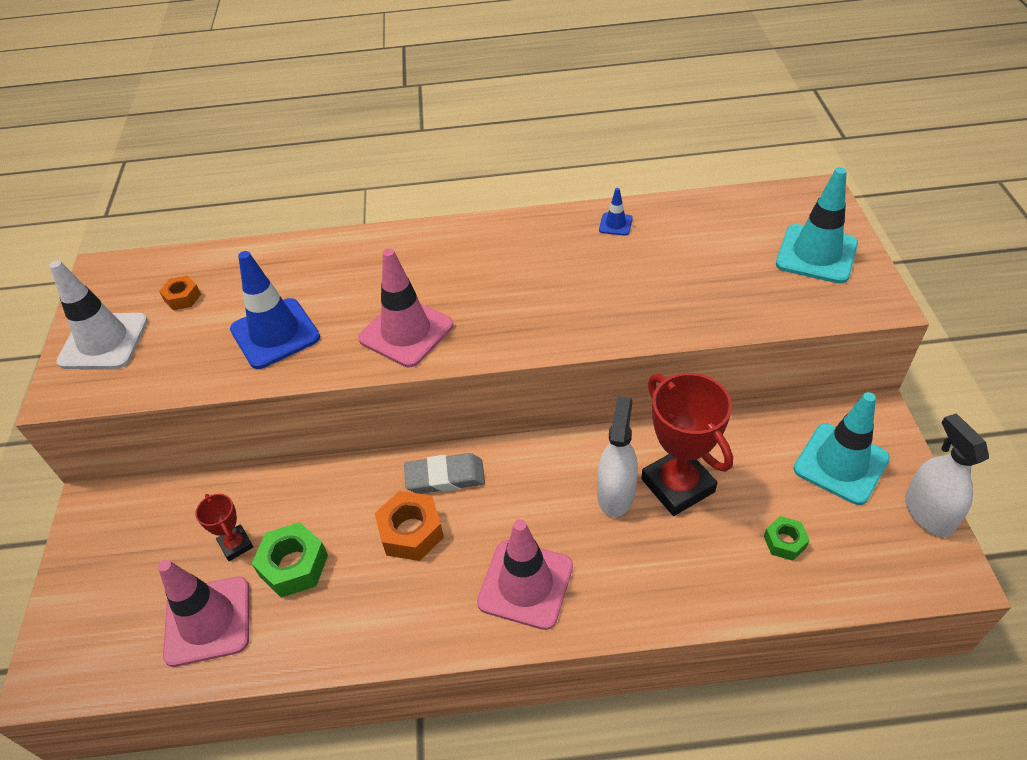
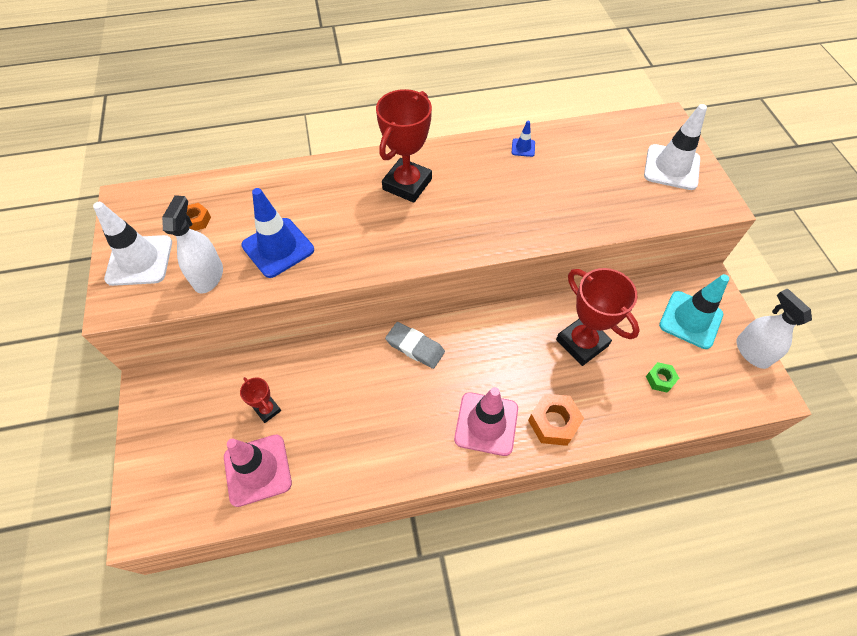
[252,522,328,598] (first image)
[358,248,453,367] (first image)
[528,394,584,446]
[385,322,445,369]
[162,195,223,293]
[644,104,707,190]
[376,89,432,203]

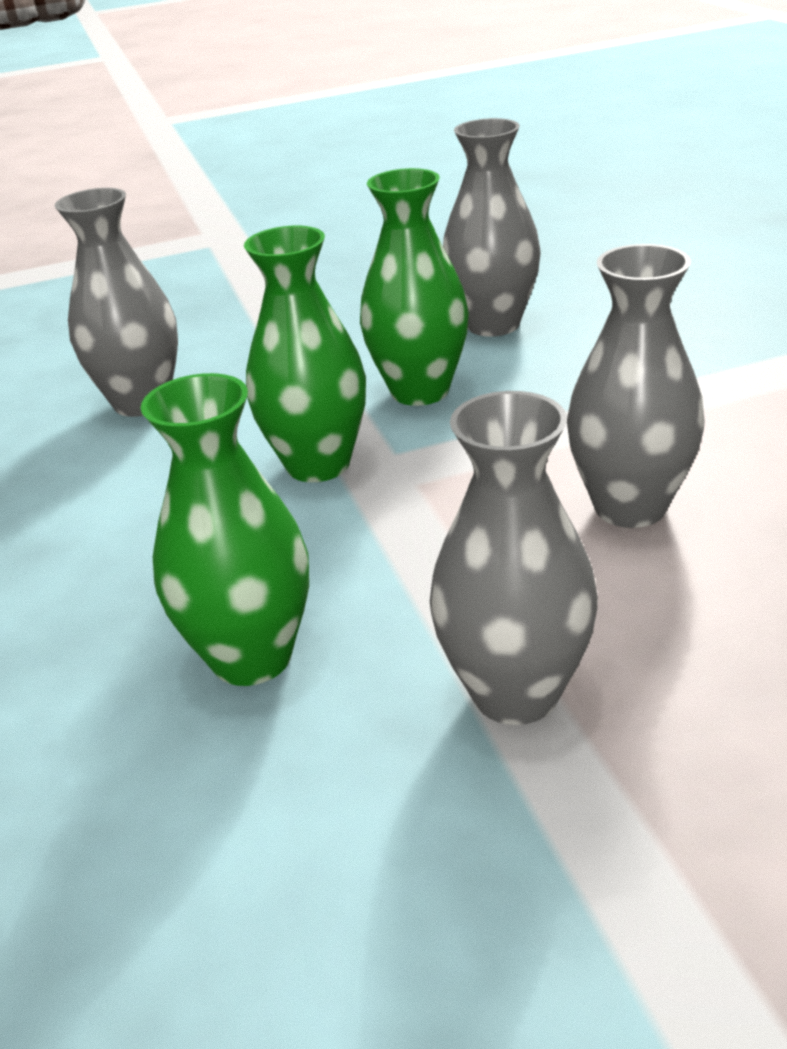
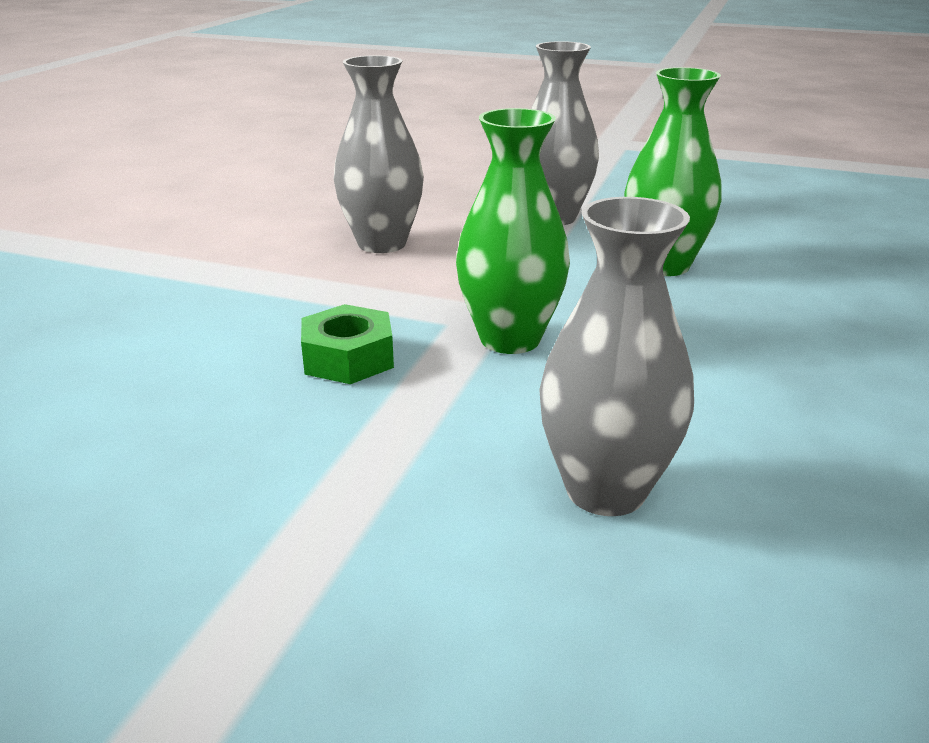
[301,304,394,384]
[443,118,541,337] (first image)

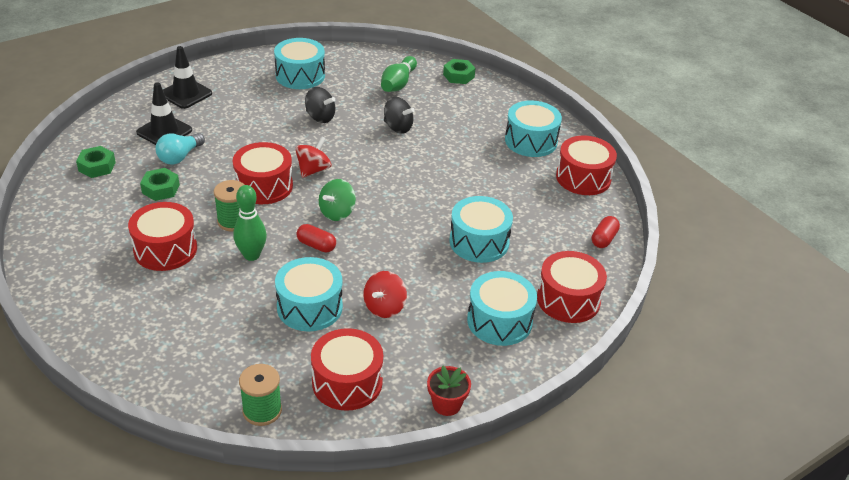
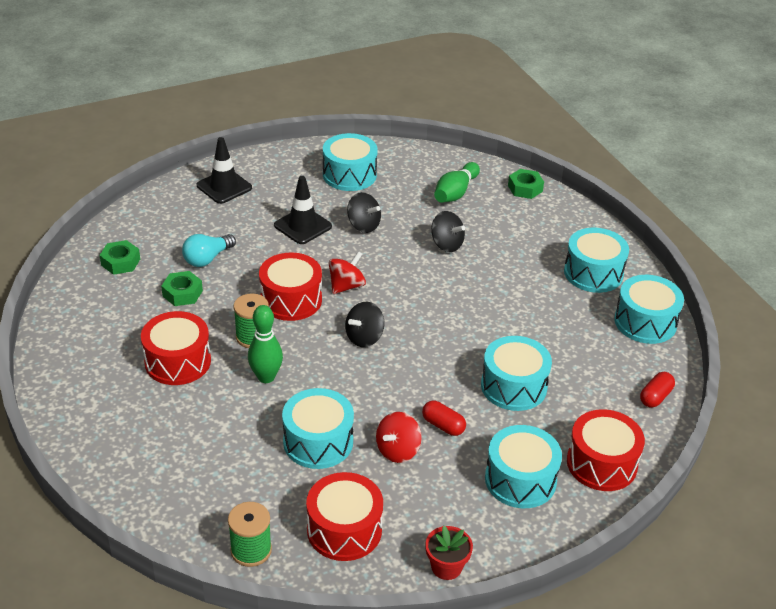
[274,176,332,244]
[422,401,466,436]
[345,302,385,347]
[615,275,684,344]

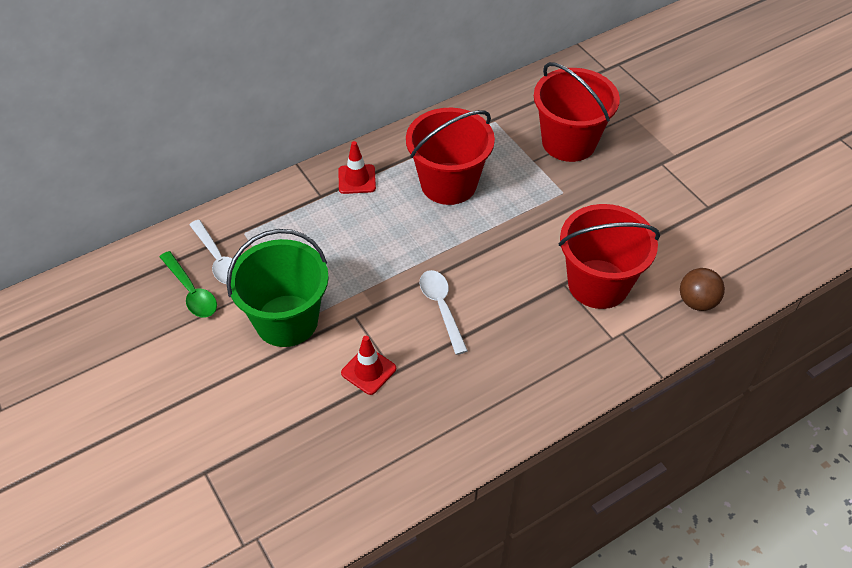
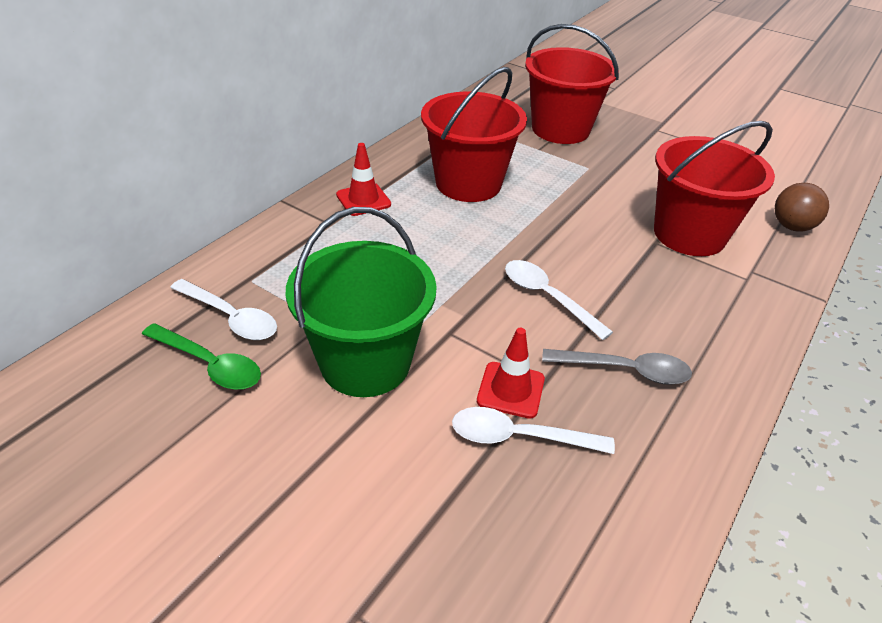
[452,407,615,454]
[542,349,692,385]

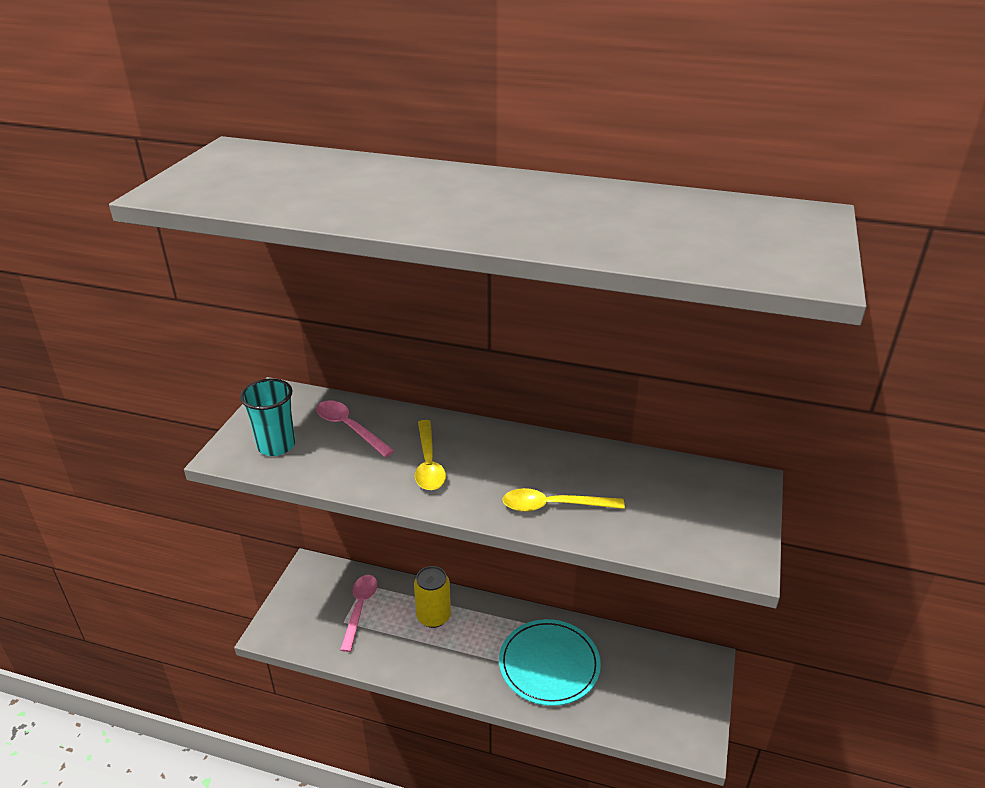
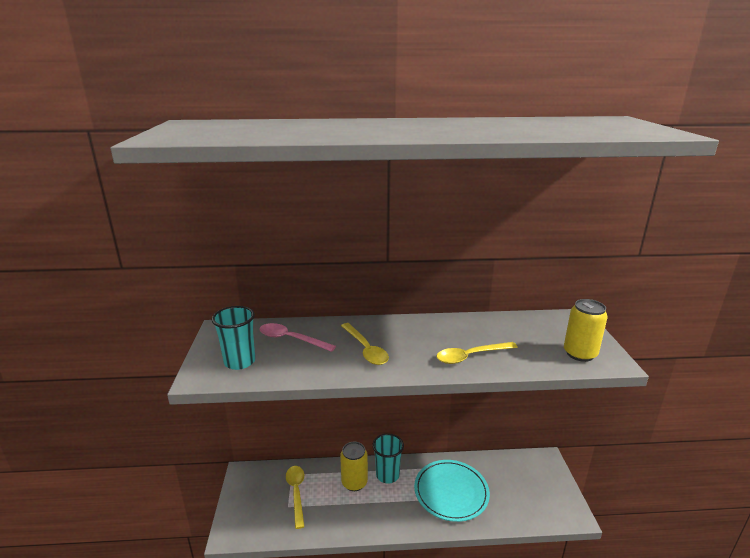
[286,466,305,529]
[372,434,404,484]
[564,299,608,362]

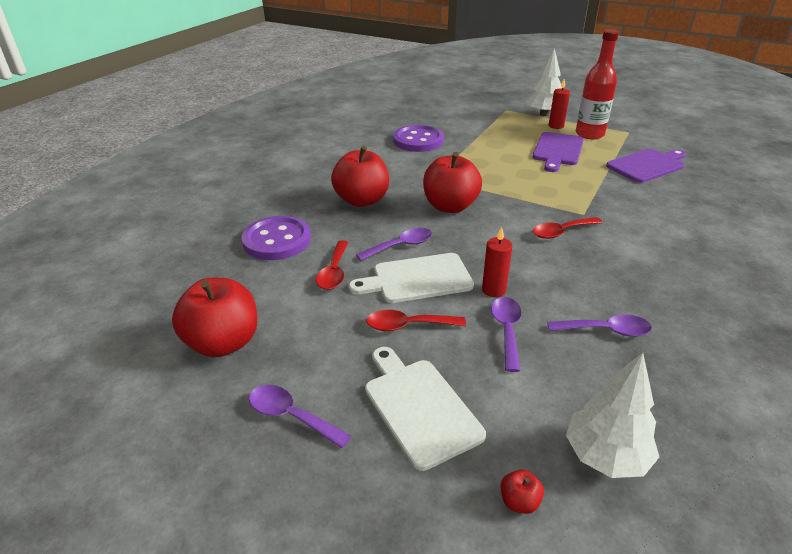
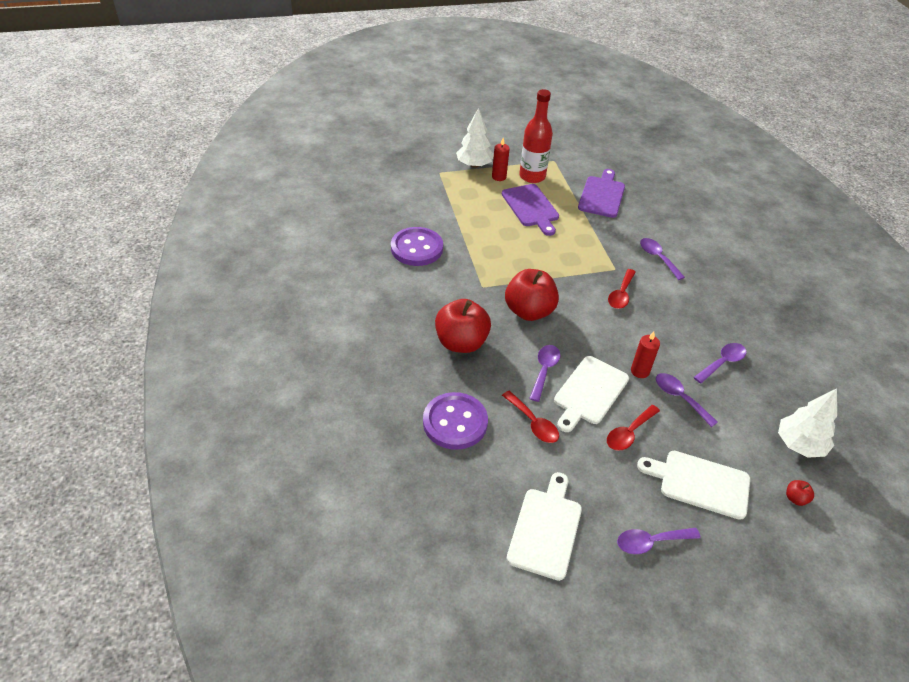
[507,472,582,581]
[640,238,685,280]

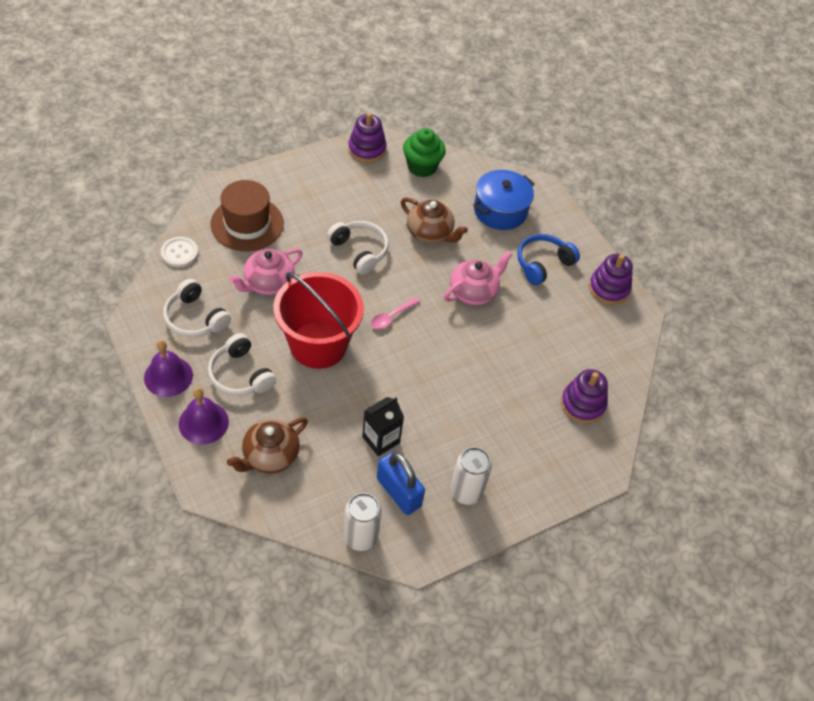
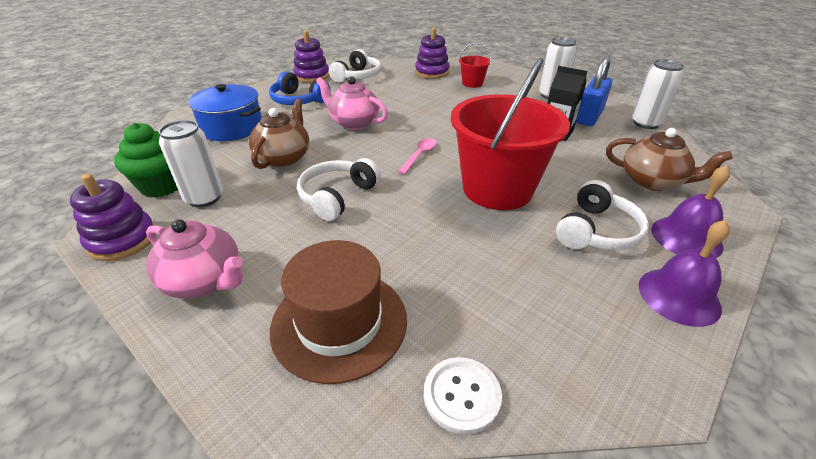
[329,49,381,83]
[146,219,243,299]
[398,138,437,174]
[158,120,223,207]
[459,43,491,88]

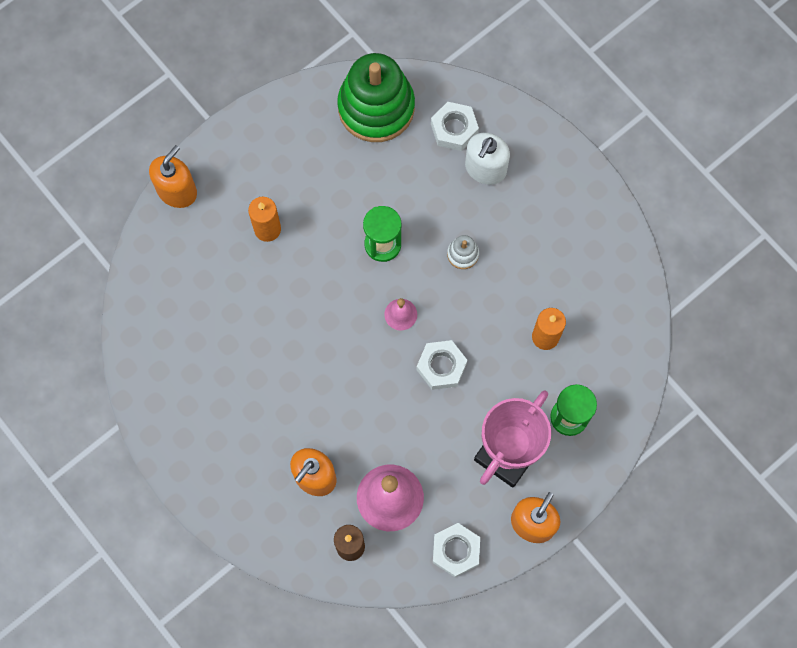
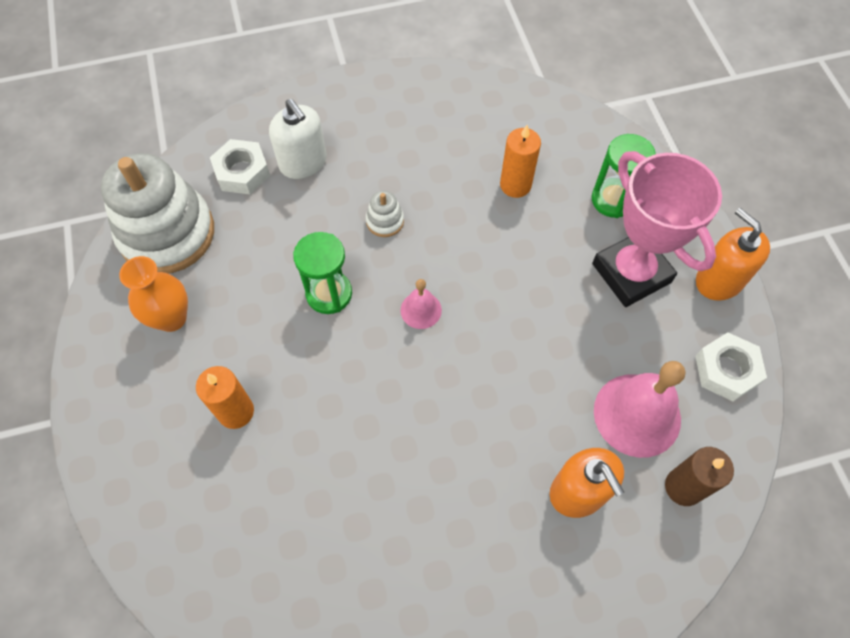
[149,145,197,208] (first image)
[101,153,214,274]
[416,340,467,390] (first image)
[119,256,188,332]

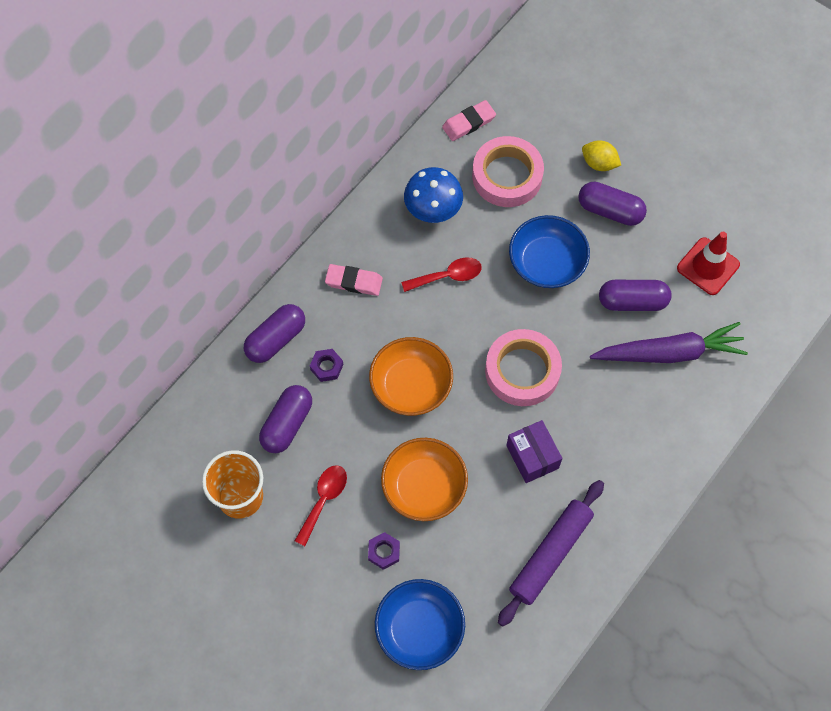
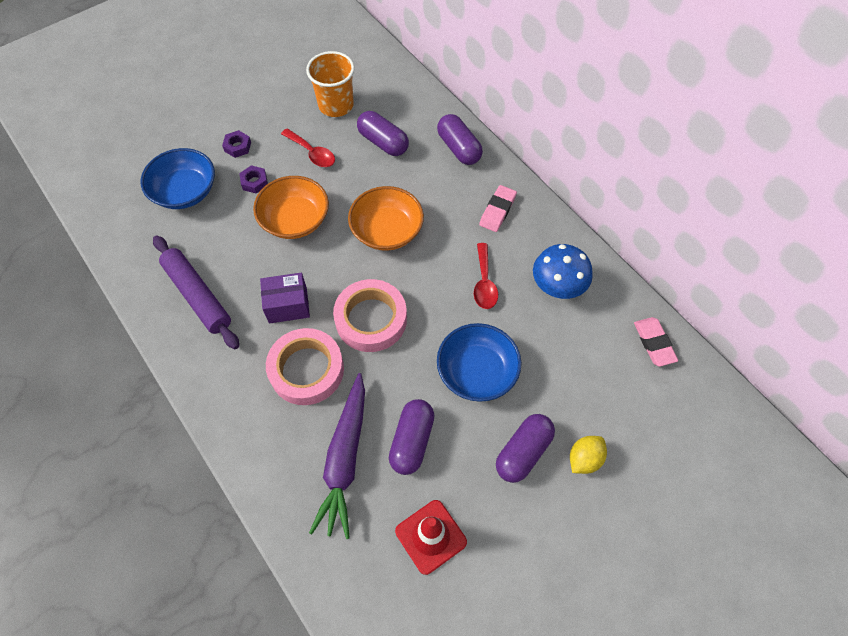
[222,130,251,158]
[266,328,344,405]

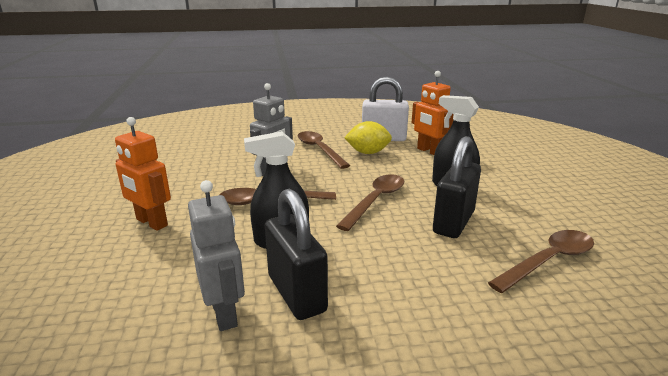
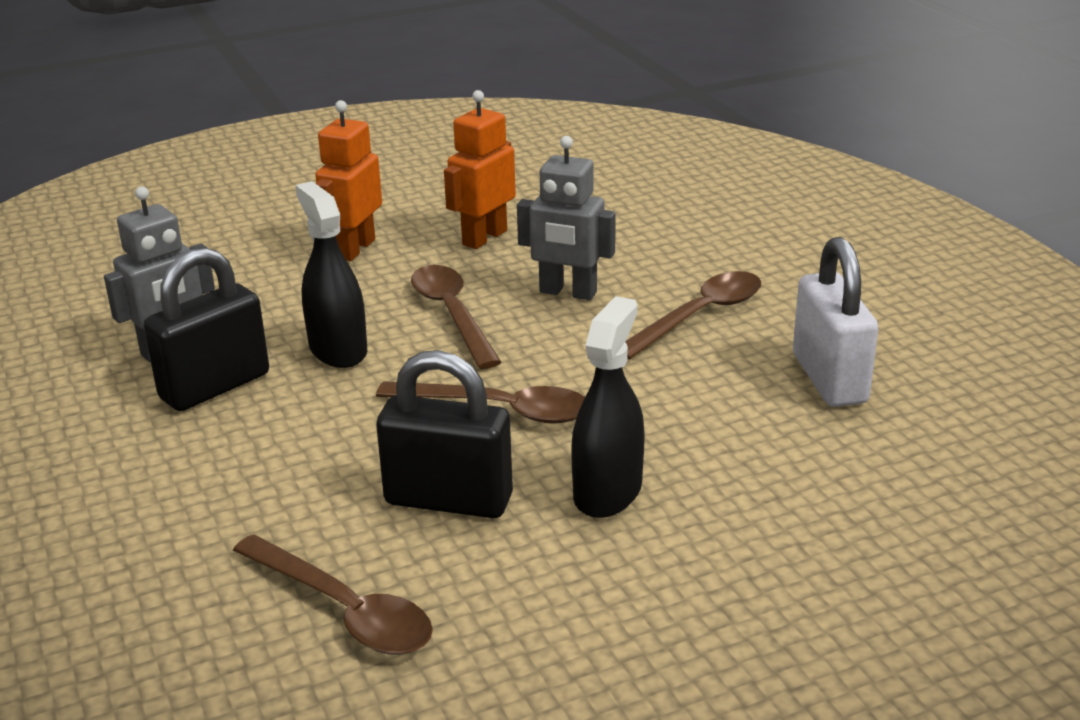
[344,121,392,154] (first image)
[444,90,516,249]

